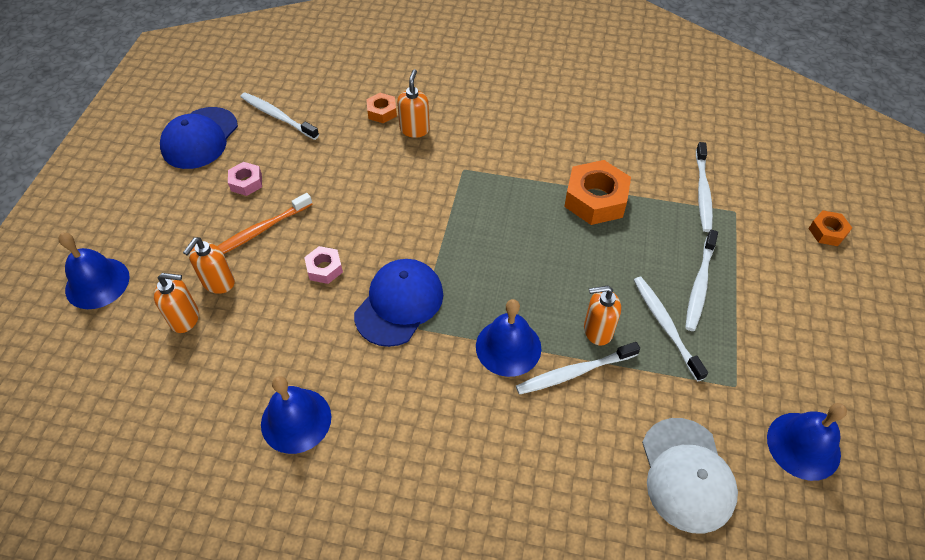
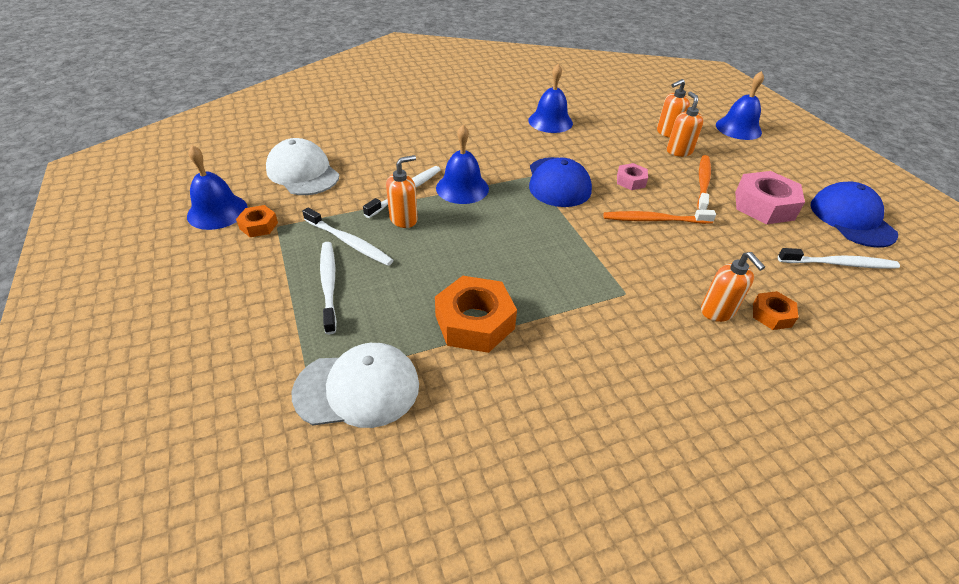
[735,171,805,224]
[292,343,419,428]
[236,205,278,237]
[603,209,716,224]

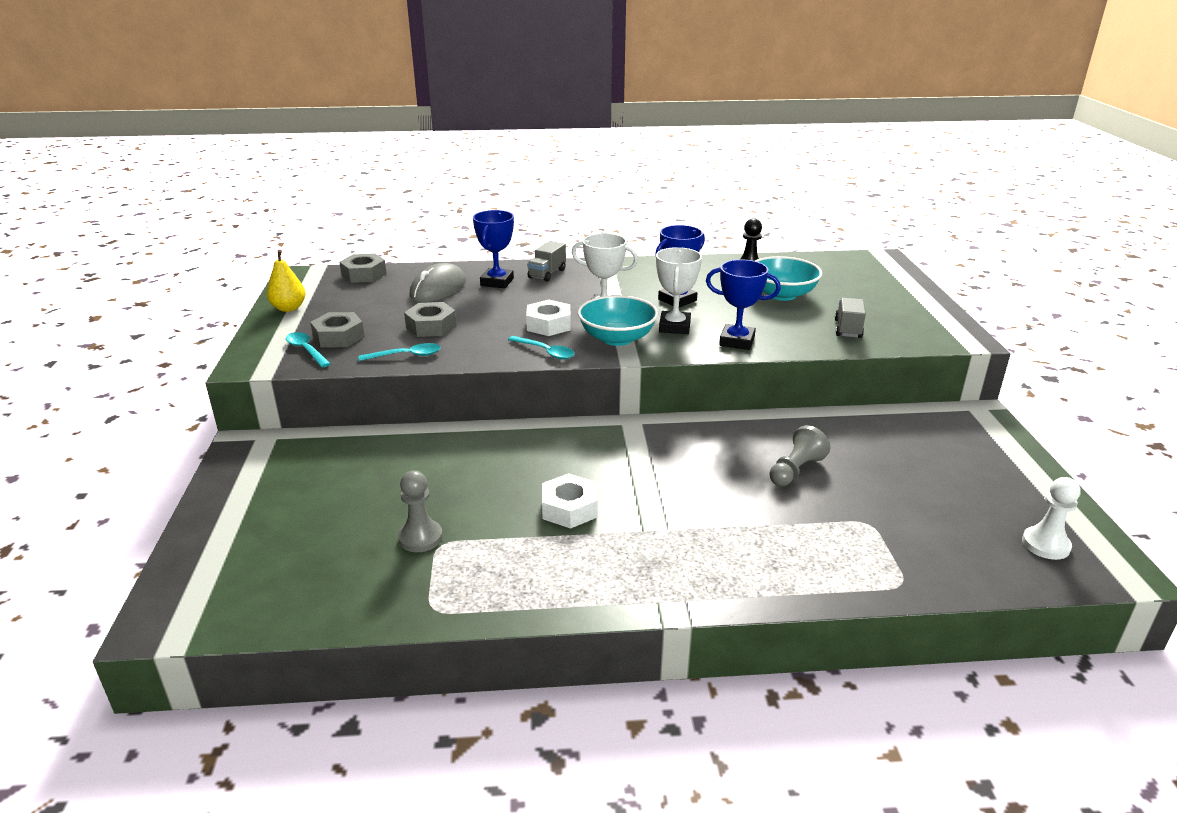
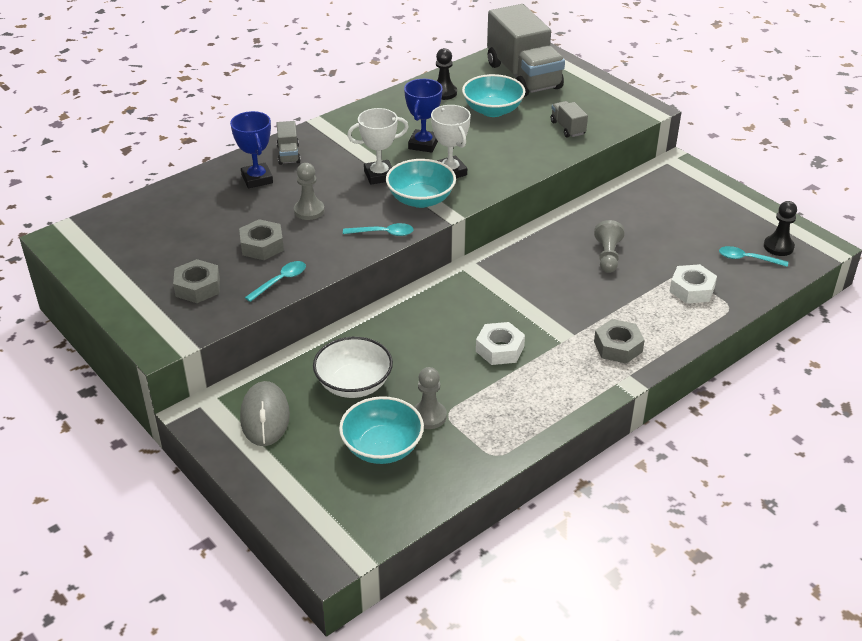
[267,250,306,312] (first image)
[719,246,788,267]
[594,319,645,363]
[240,381,290,446]
[669,264,717,304]
[706,260,781,350] (first image)
[764,201,797,256]
[294,163,325,220]
[313,337,393,398]
[339,396,424,464]
[487,4,565,97]

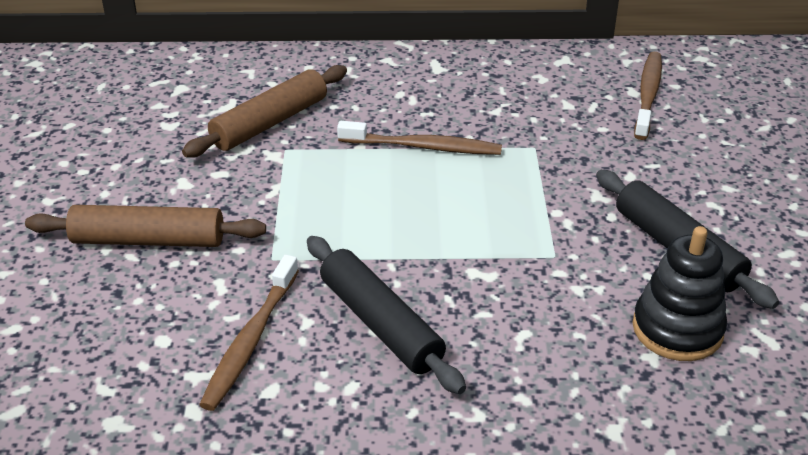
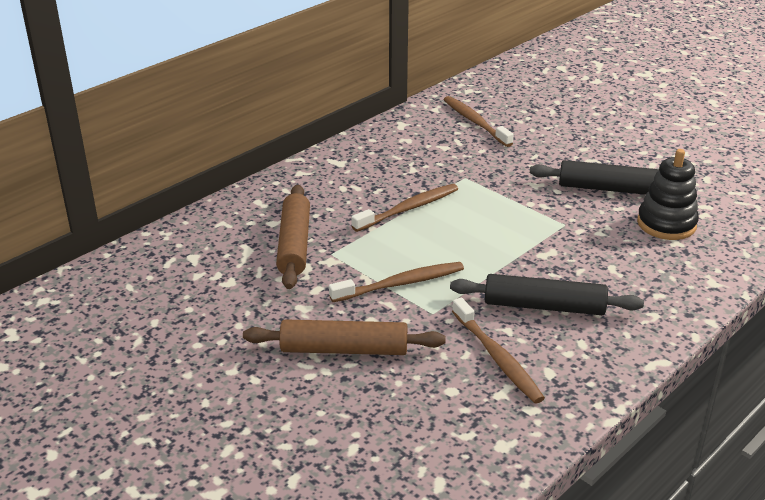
[243,319,445,355]
[329,262,464,302]

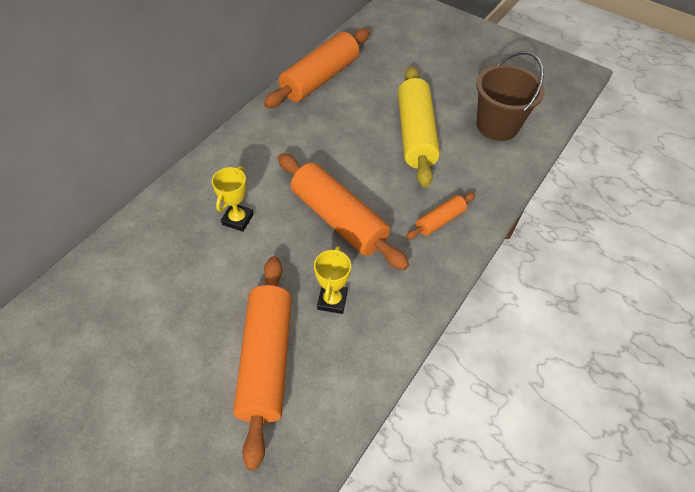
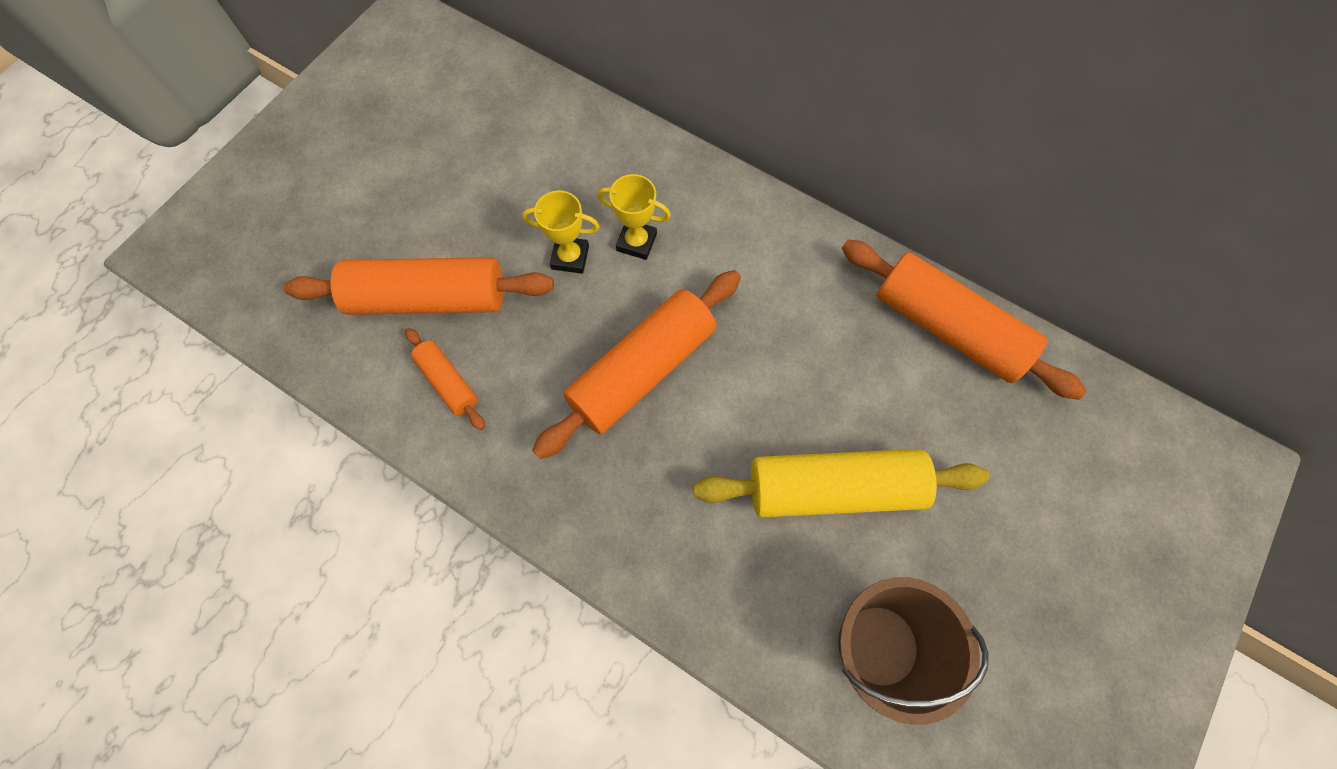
[522,190,600,274]
[405,328,485,430]

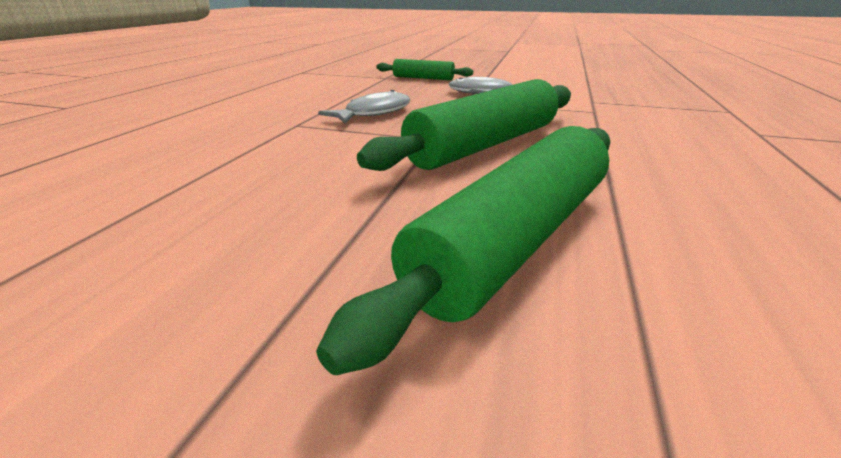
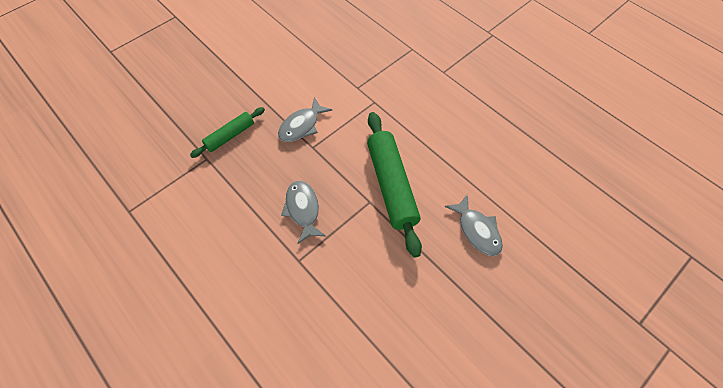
[445,194,503,256]

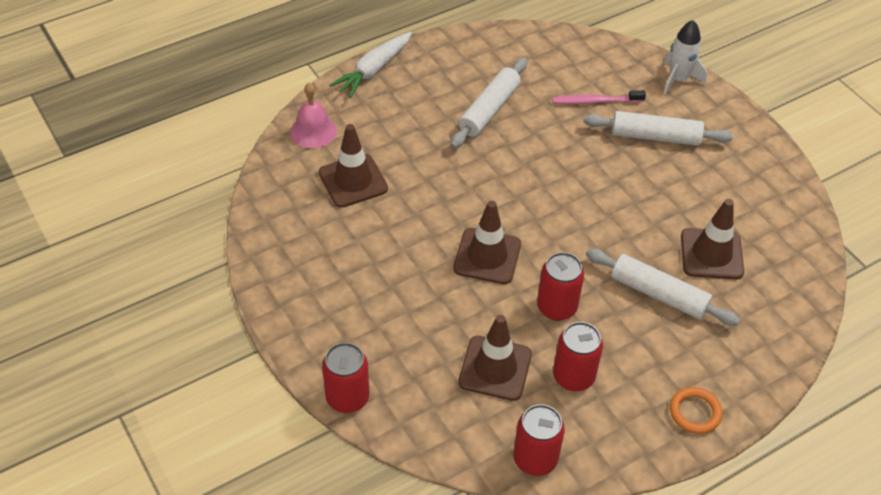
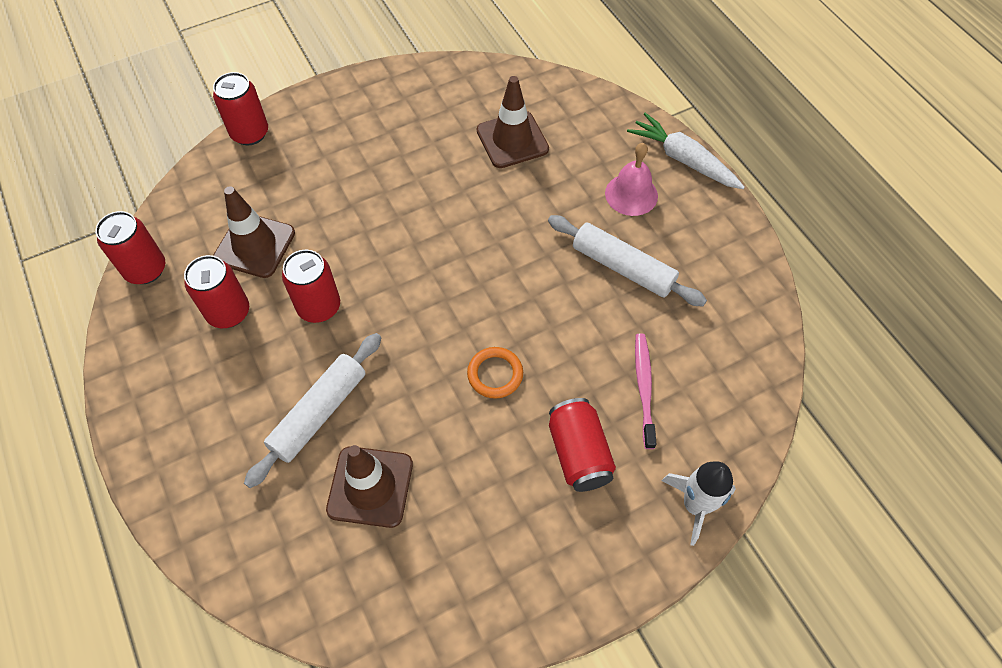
[605,143,658,216]
[453,201,521,284] (first image)
[549,398,616,492]
[467,347,523,399]

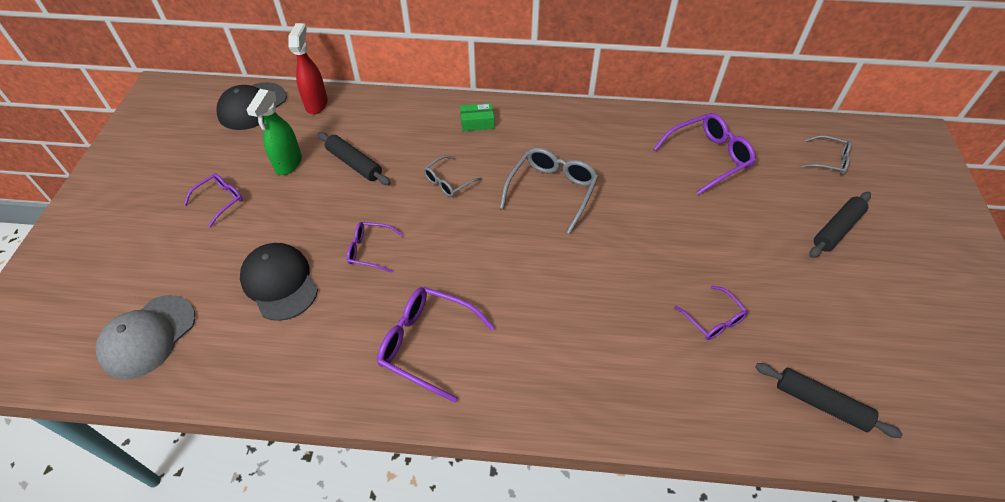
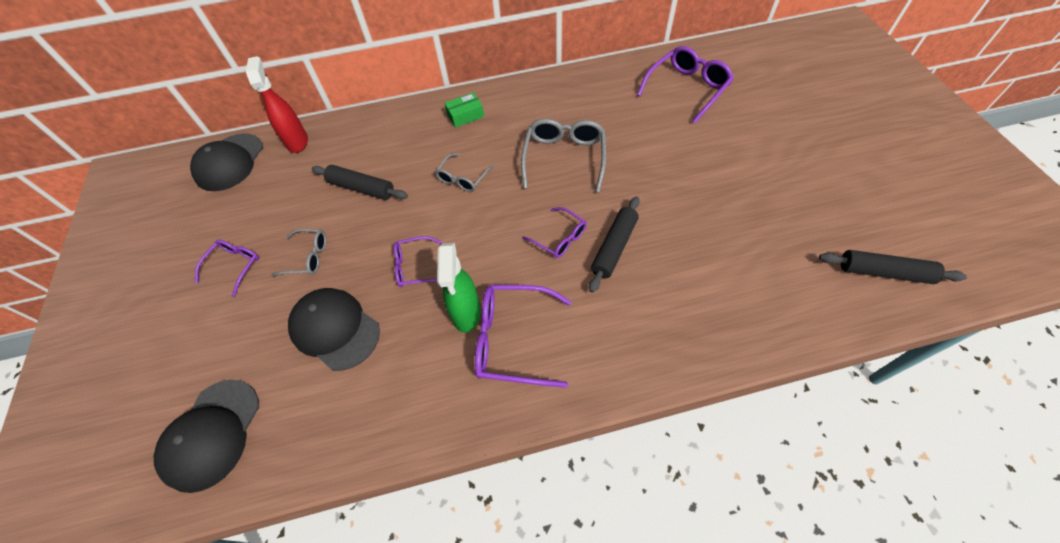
[154,380,259,493]
[437,243,481,333]
[522,207,587,258]
[271,229,327,277]
[589,196,640,293]

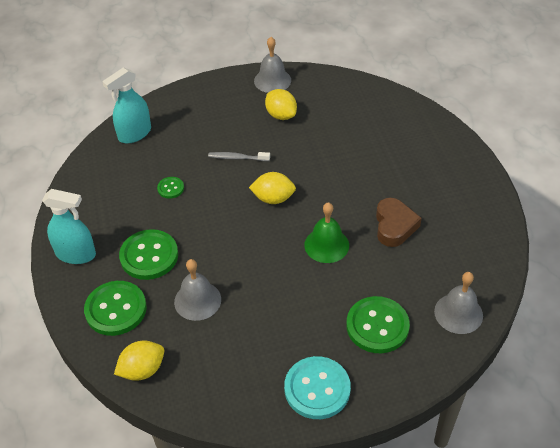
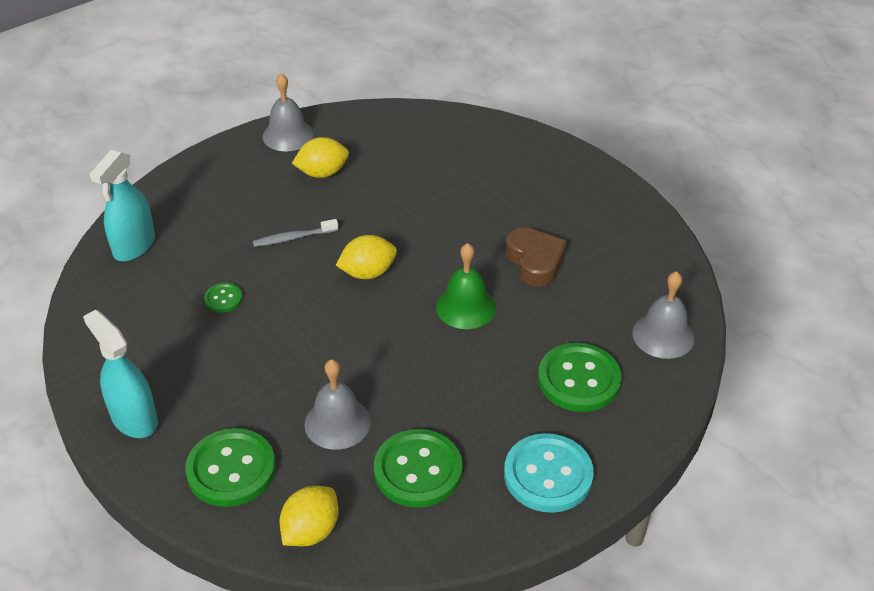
[83,310,158,438]
[374,429,463,508]
[292,137,349,178]

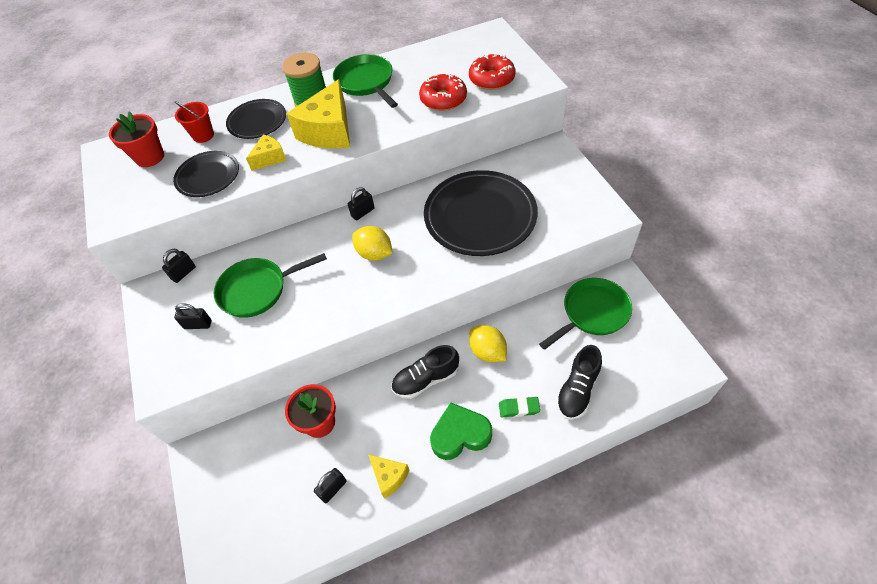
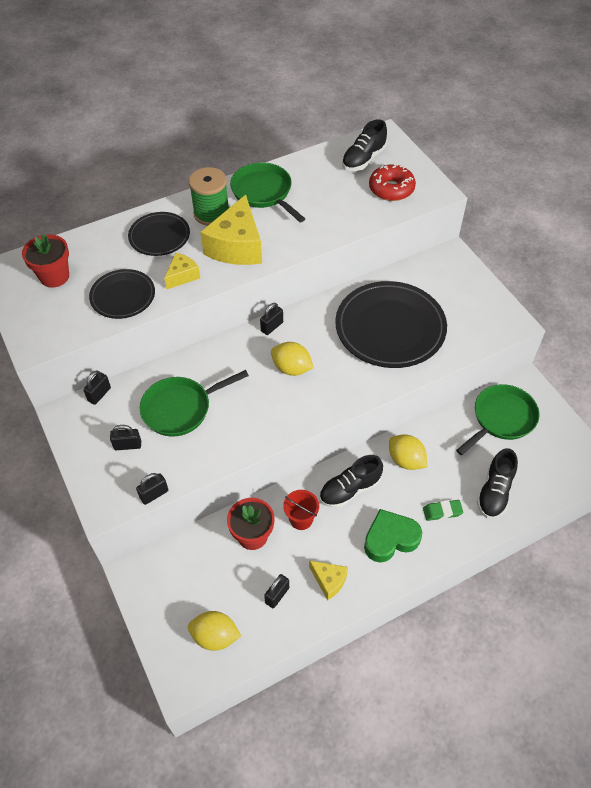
[283,490,319,530]
[419,74,467,111] (first image)
[136,473,168,505]
[188,611,241,651]
[342,119,387,171]

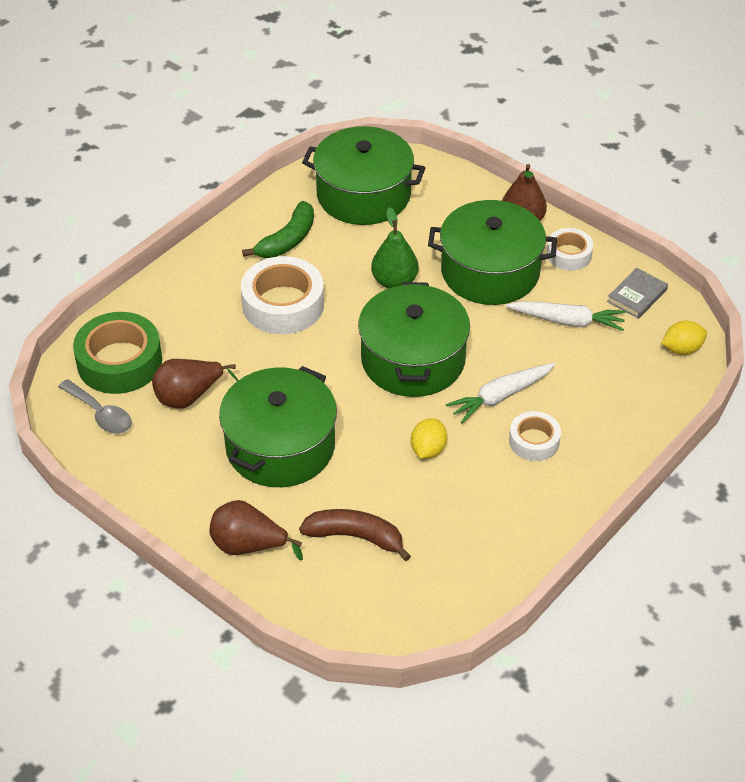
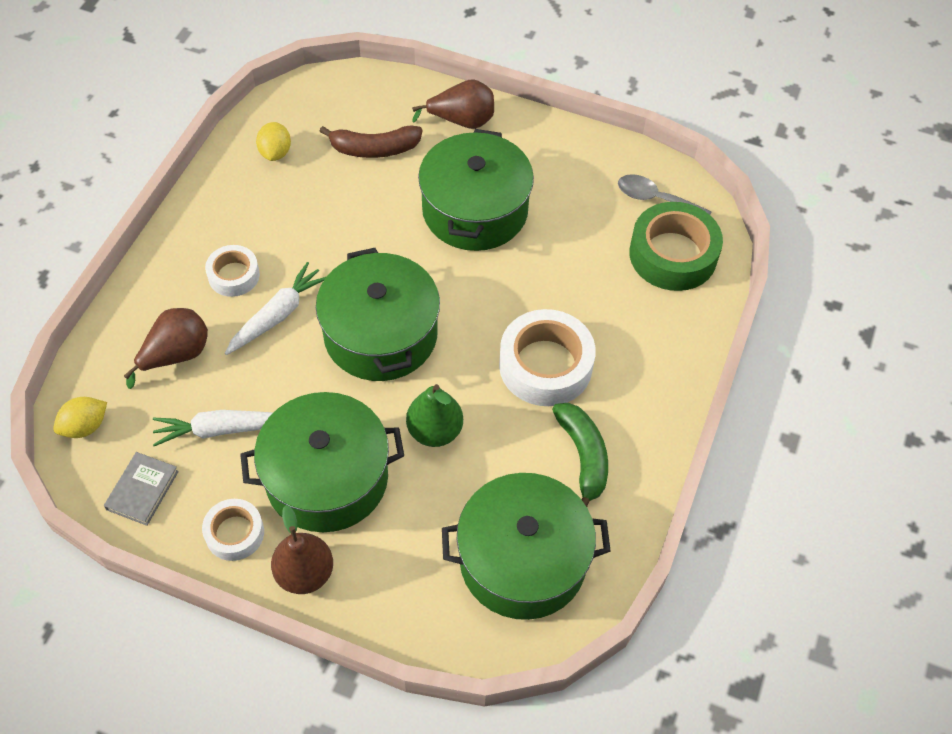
[124,308,208,389]
[552,403,608,507]
[256,122,291,161]

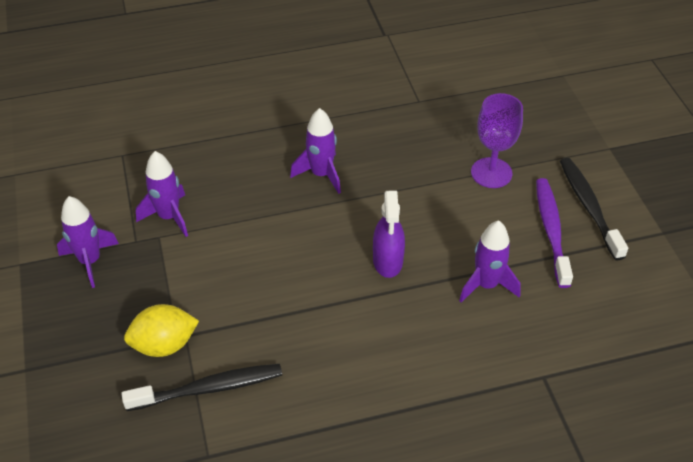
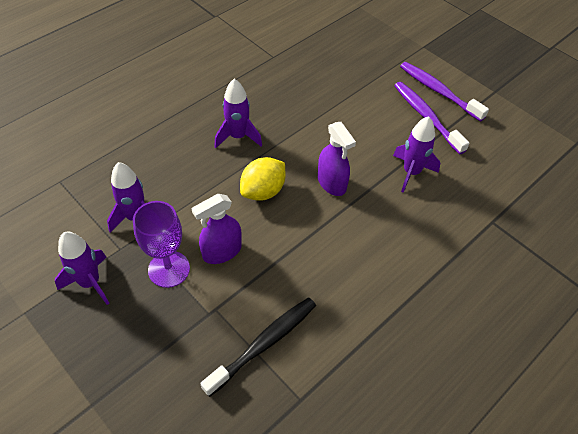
[240,157,285,201]
[133,201,190,288]
[400,62,489,122]
[191,194,242,264]

